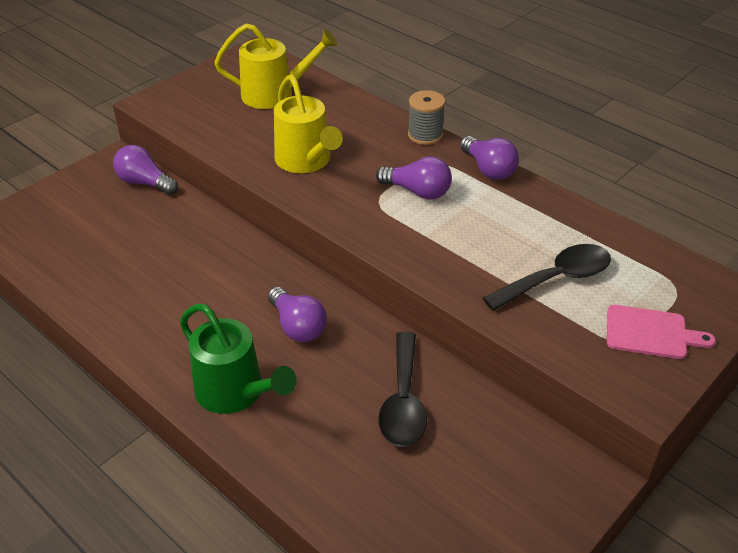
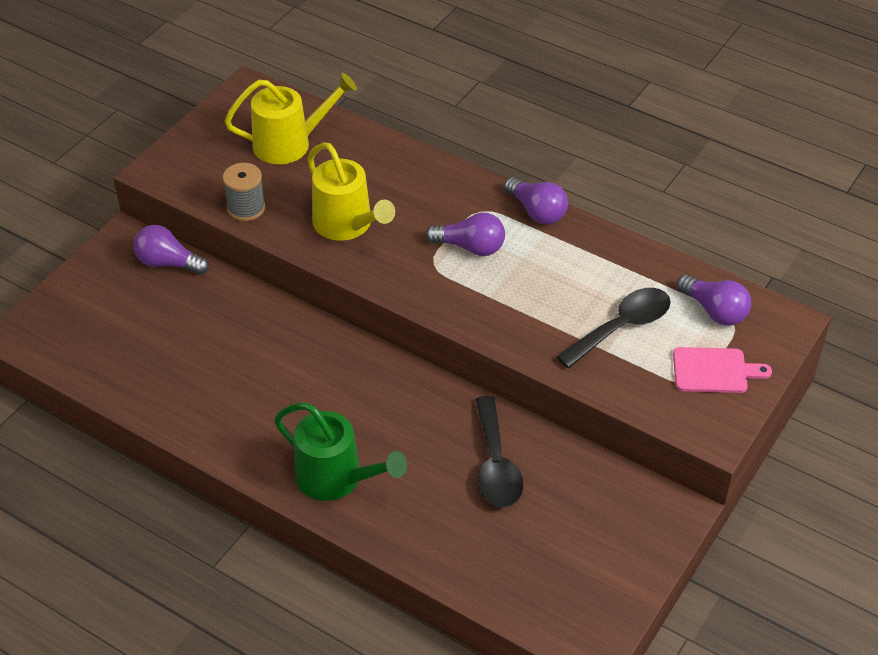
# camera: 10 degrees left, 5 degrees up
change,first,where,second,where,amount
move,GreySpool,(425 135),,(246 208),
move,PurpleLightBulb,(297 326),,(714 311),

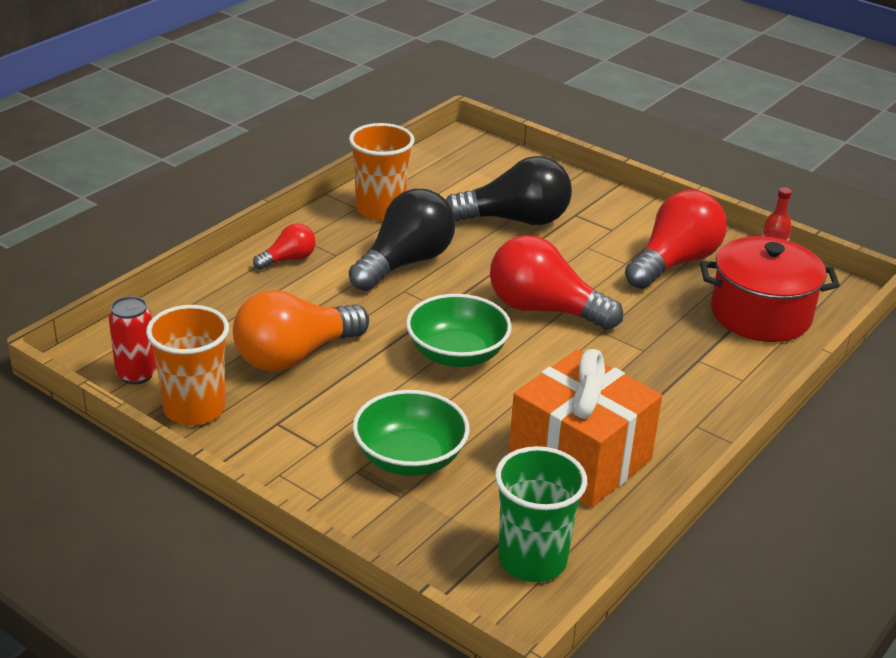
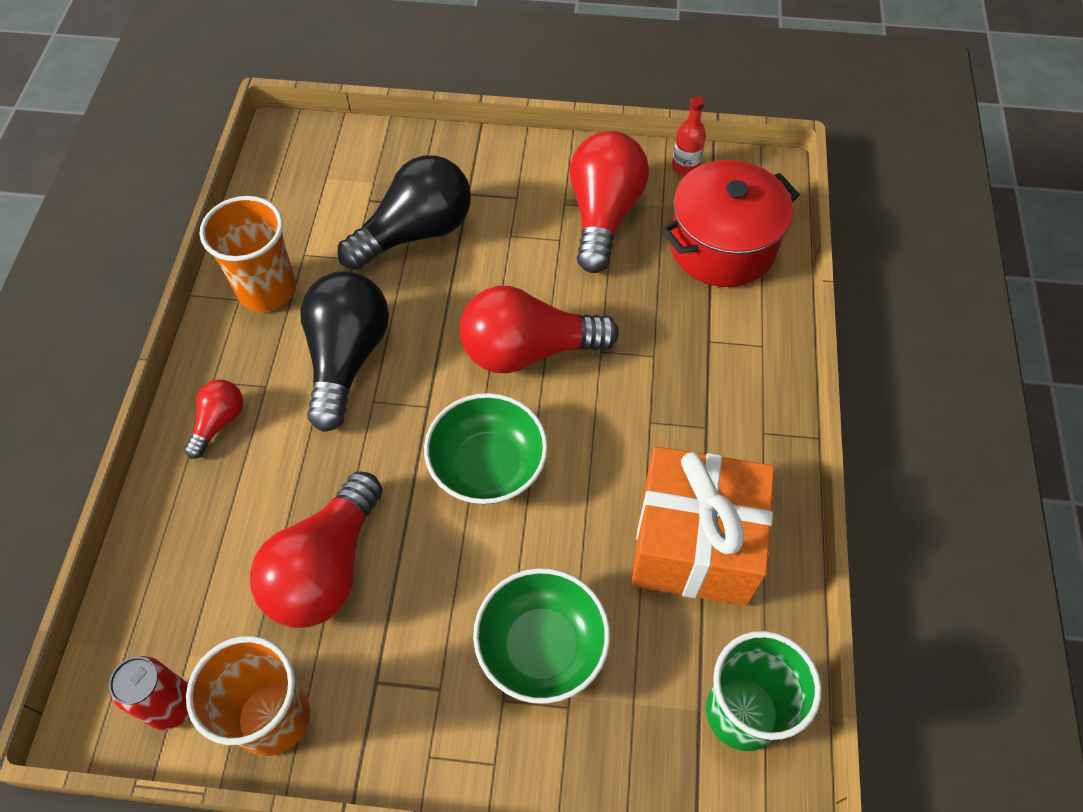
# camera: 30 degrees left, 25 degrees up
change,first,where,second,where,amount
recolor,OrangeLightBulb,(294 356),RedLightBulb,(326 568),

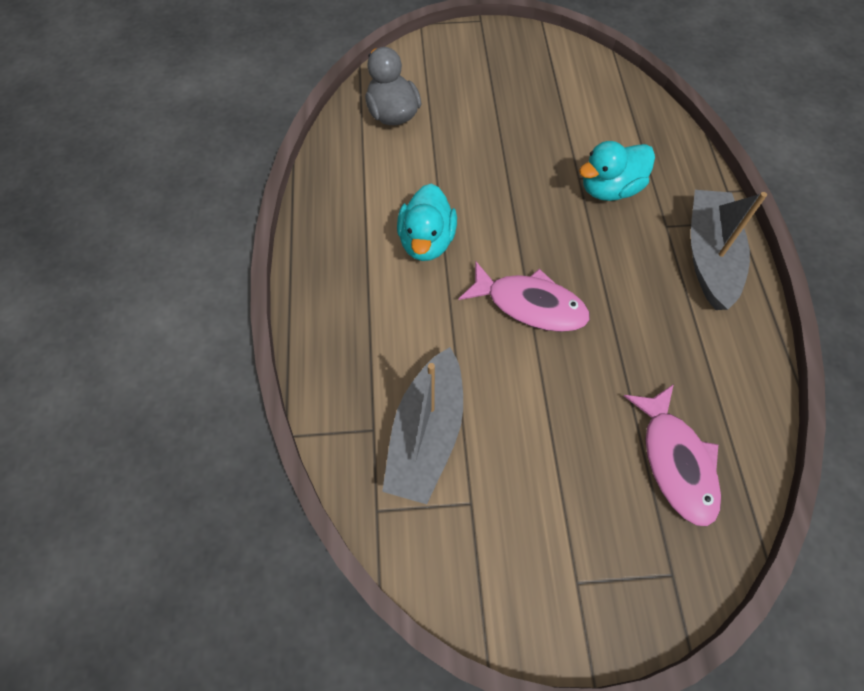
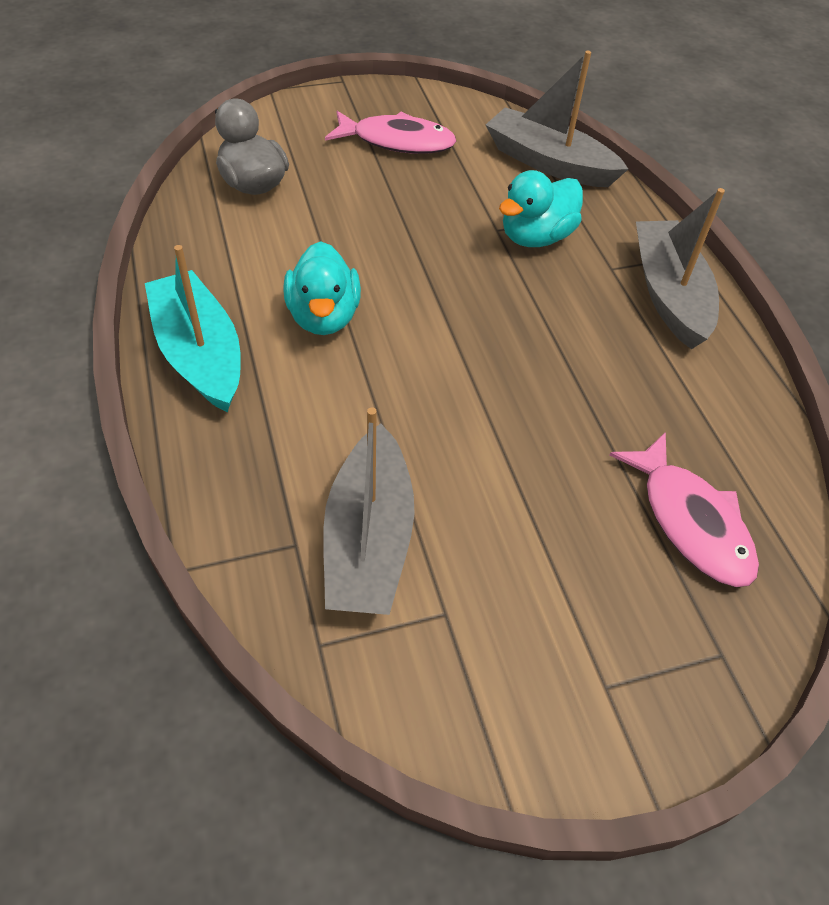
# camera: 15 degrees left, 10 degrees down
change,first,where,second,where,amount
move,PinkFish,(530 304),,(397 141),
insert,,,GreyBoat,(549 163),
insert,,,TurquoiseBoat,(199 354),

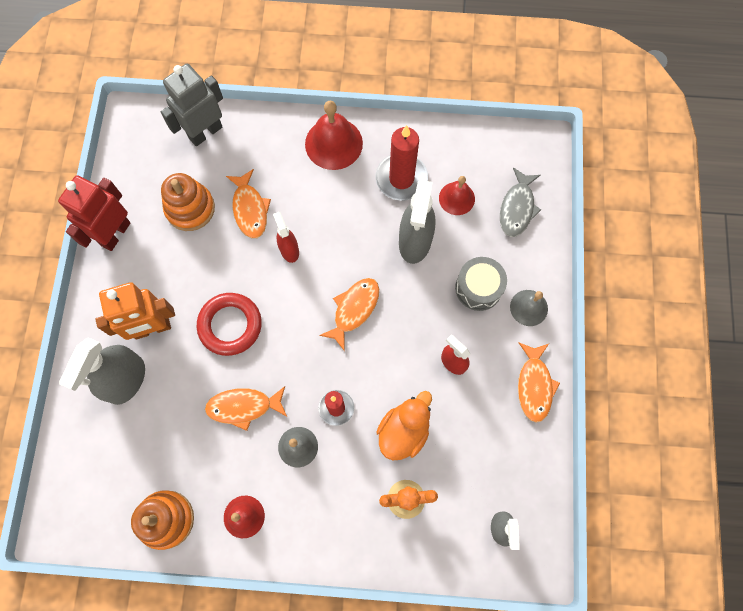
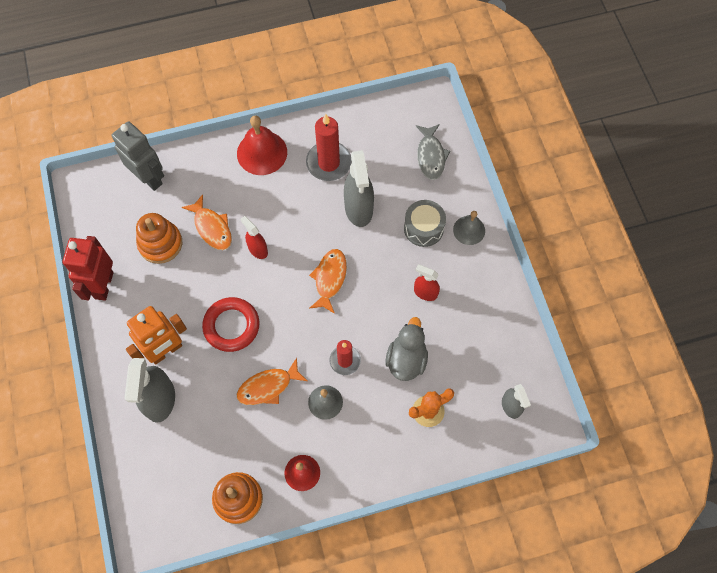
# camera: 20 degrees left, 5 degrees down
change,first,where,second,where,amount
rotate,GreyRobot,(205 132),,(149 178),105 degrees clockwise
delete,RedBell,(456 198),,,
delete,OrangeFish,(534 386),,,
recolor,OrangeDuck,(404 431),GreyDuck,(406 359),

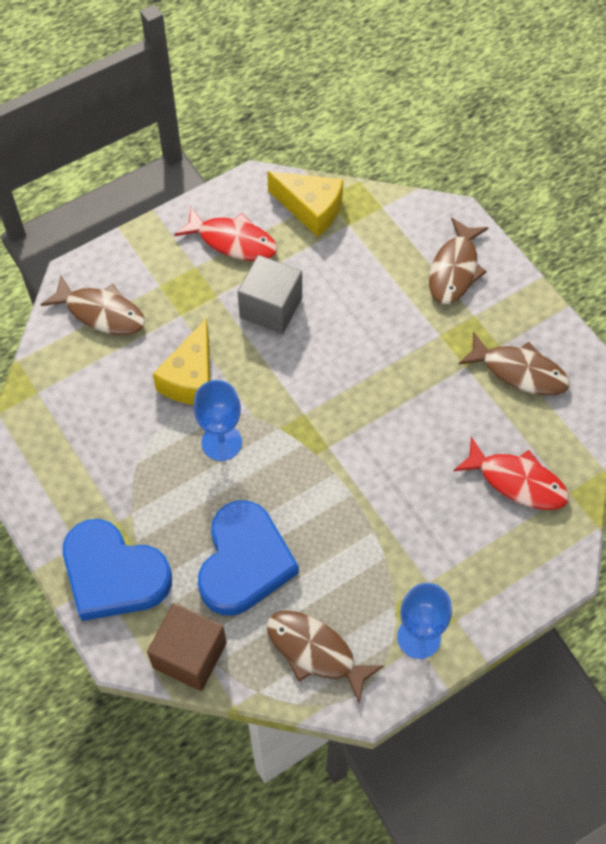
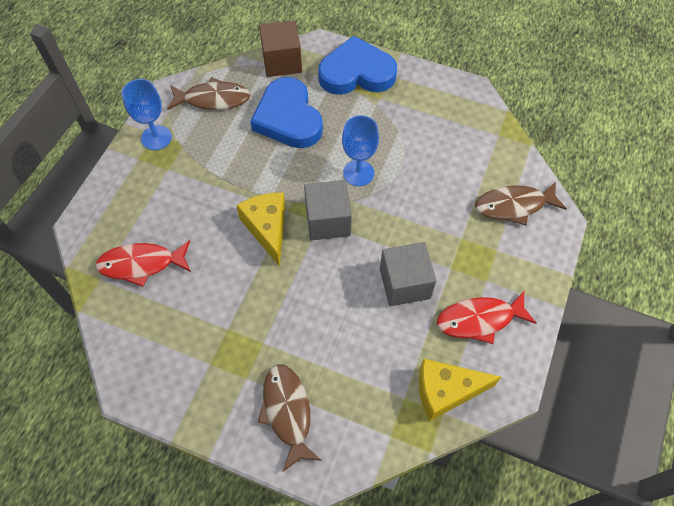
# camera: 145 degrees right, 0 degrees up
change,first,where,second,where,amount
move,YellowCheese,(191 378),,(267 229),
delete,BrownFish,(519 372),,,
insert,,,GreyCube,(328 221),

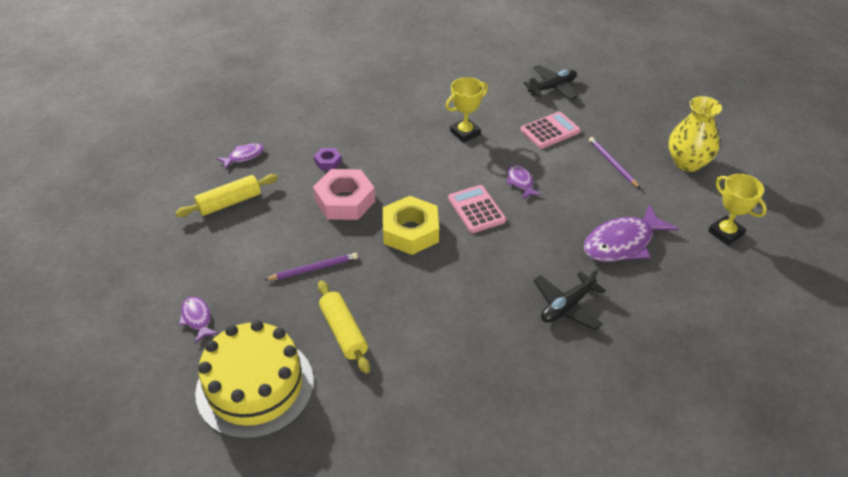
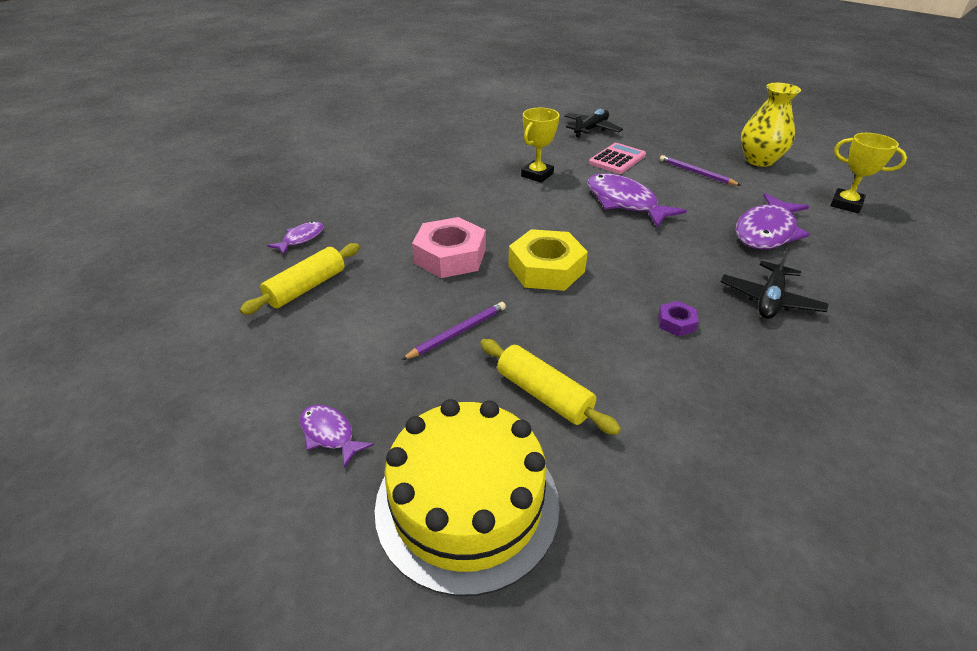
# camera: 20 degrees left, 5 degrees down
change,first,where,second,where,amount
move,PurpleNut,(328 162),,(676 323),
resize,PurpleFish,(520 182),,(624 203),x1.94
delete,PinkCalculator,(476 209),,,

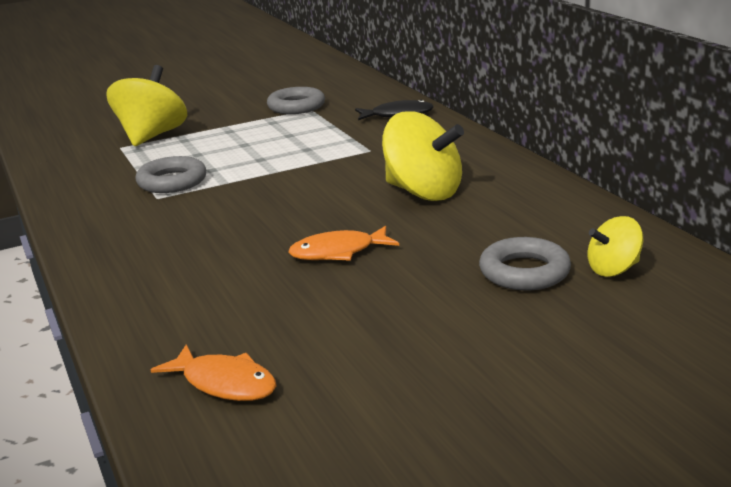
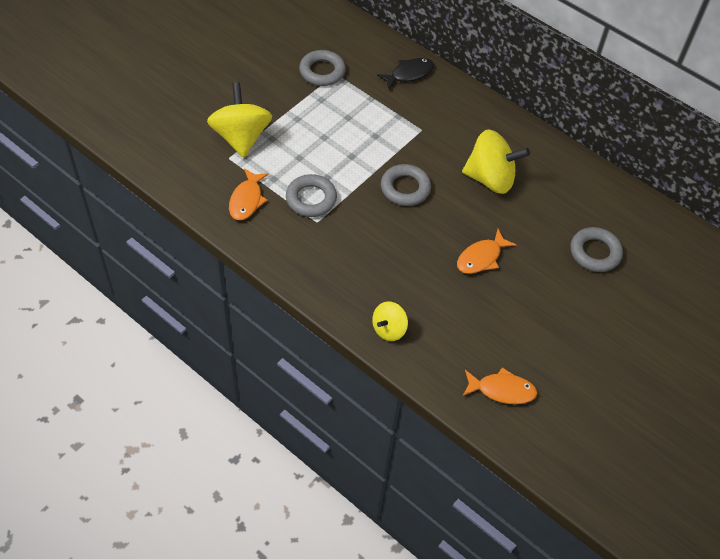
# camera: 30 degrees left, 30 degrees up
change,first,where,second,where,amount
move,YellowSpinningTop,(613 269),,(389 329),
insert,,,GreyRing,(405 188),
insert,,,OrangeFish,(247 200),

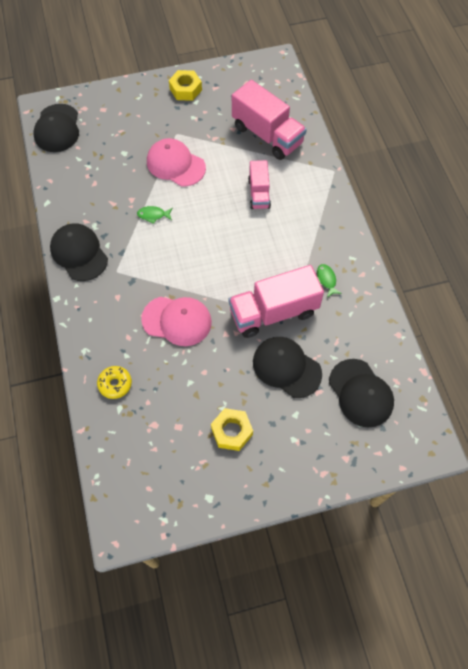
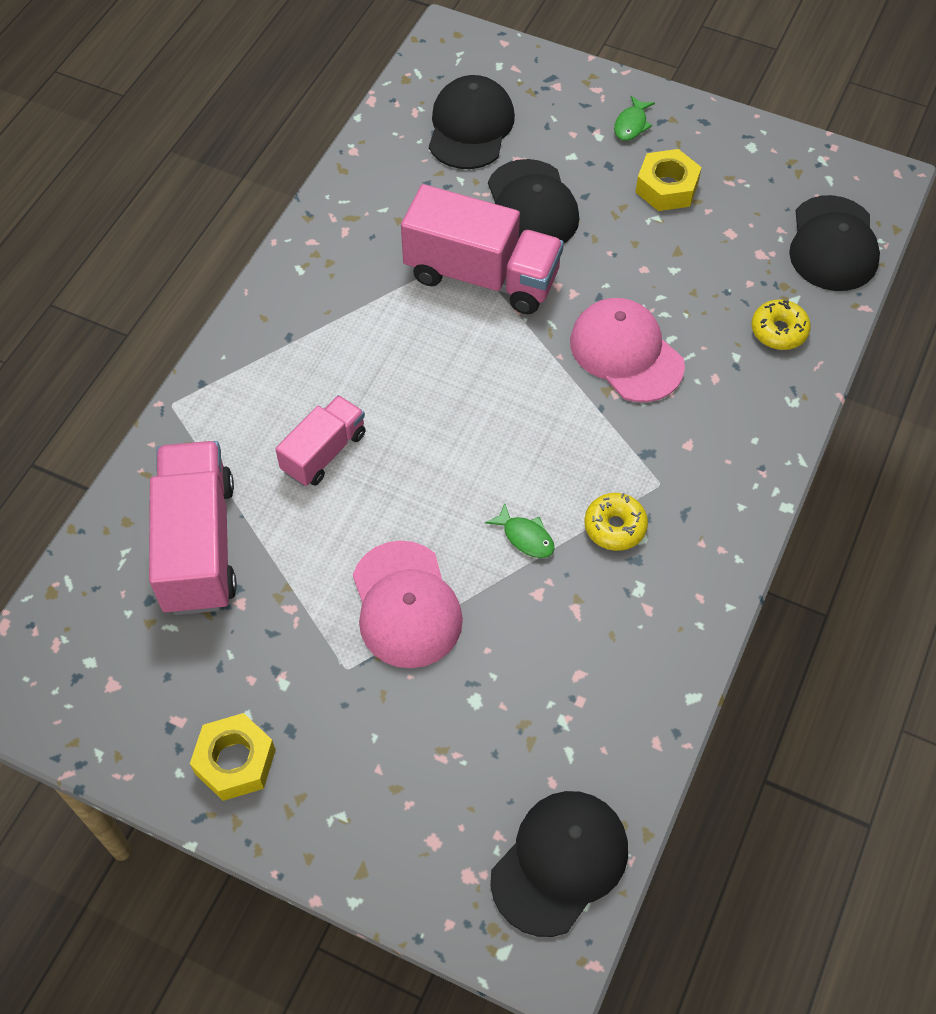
# camera: 140 degrees left, 5 degrees down
change,first,where,second,where,amount
move,BlackCap,(79 253),,(833 244),
move,GreenFish,(326 280),,(631 124),
insert,,,YellowDonut,(615 527),

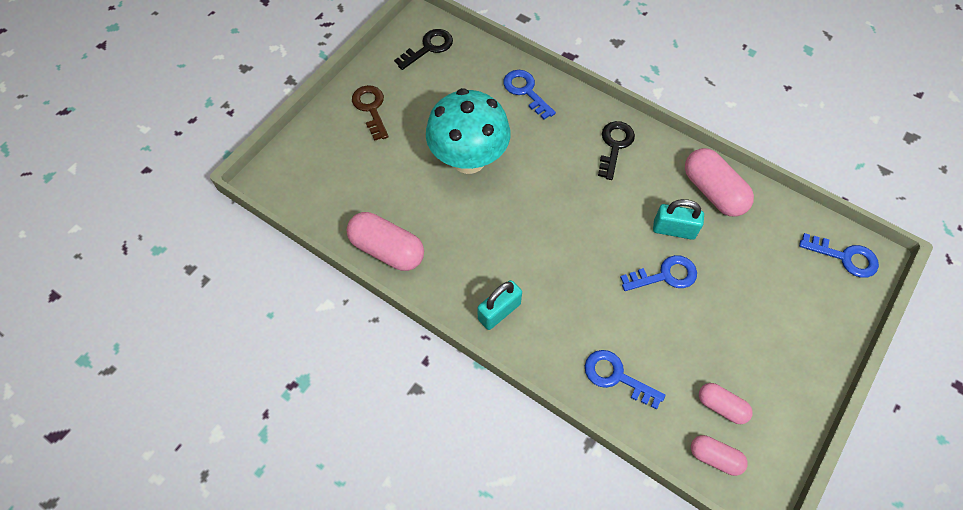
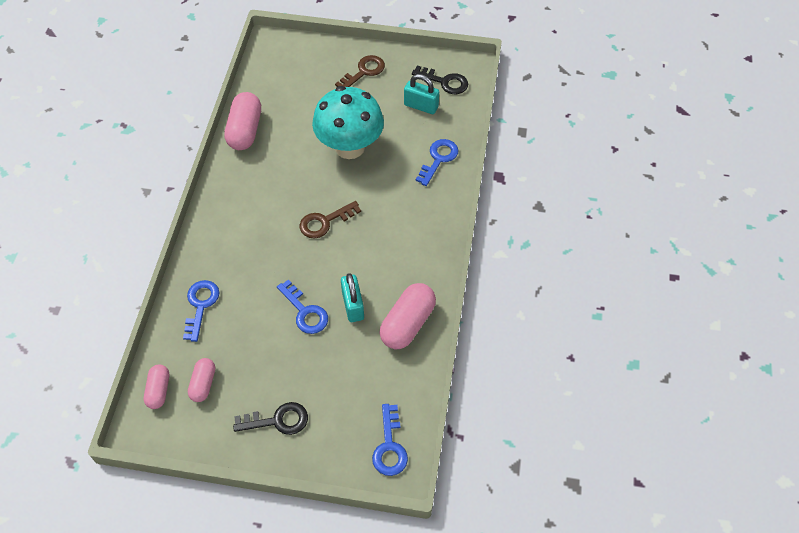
# camera: 65 degrees right, 5 degrees down
change,first,where,second,where,amount
move,BlackKey,(614 146),,(277 420),
move,TurquoisePadlock,(499 311),,(421 106),
insert,,,BrownKey,(325 222),

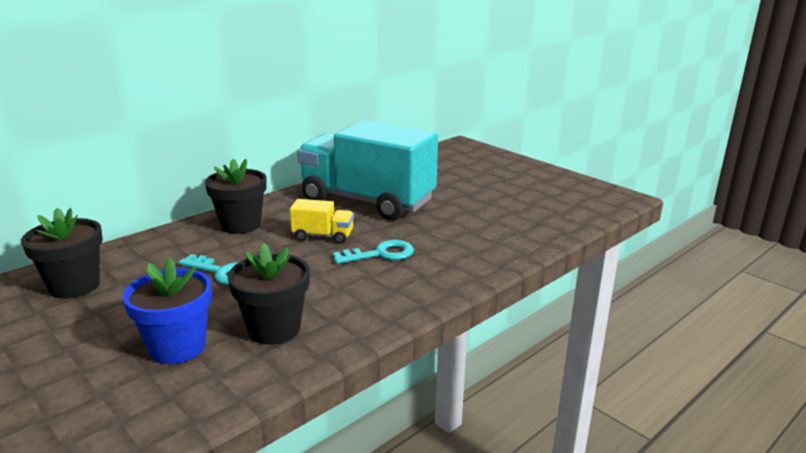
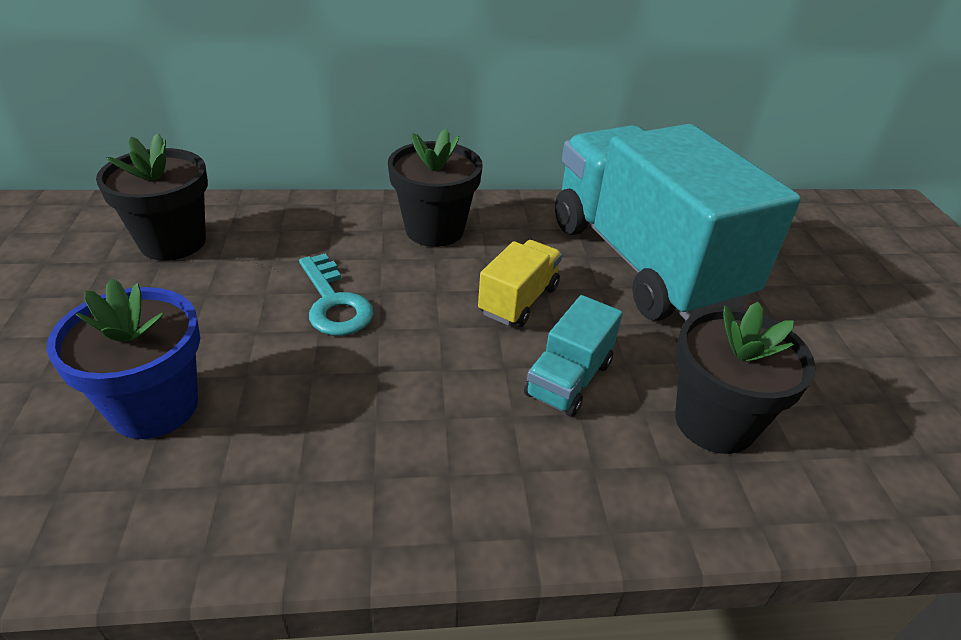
# camera: 35 degrees right, 15 degrees up
change,first,where,second,where,amount
rotate,YellowTruck,(323 236),,(518 300),105 degrees counterclockwise
replace,TurquoiseKey,(380 254),TurquoiseTruck,(569 379),
move,BlackFlowerPot,(274 329),,(714 422),

